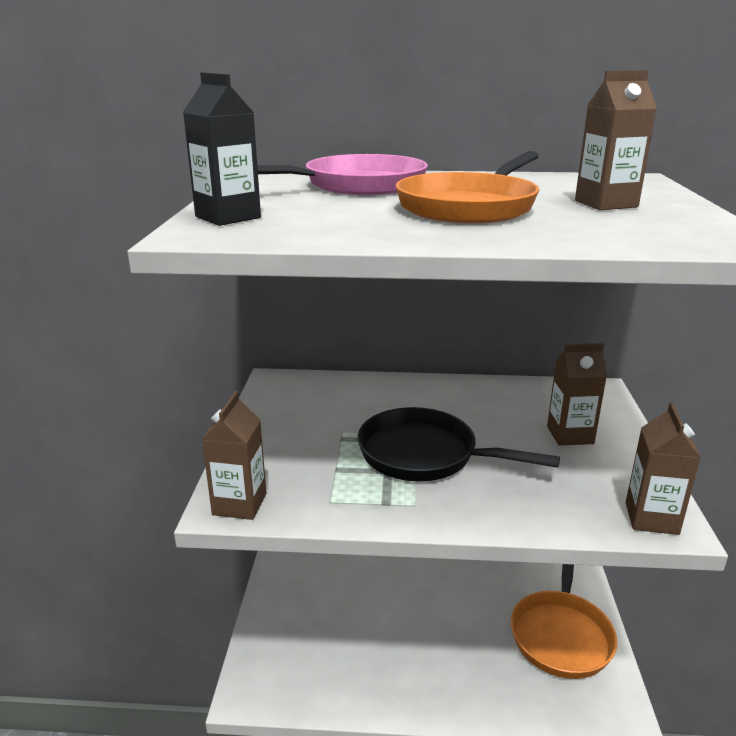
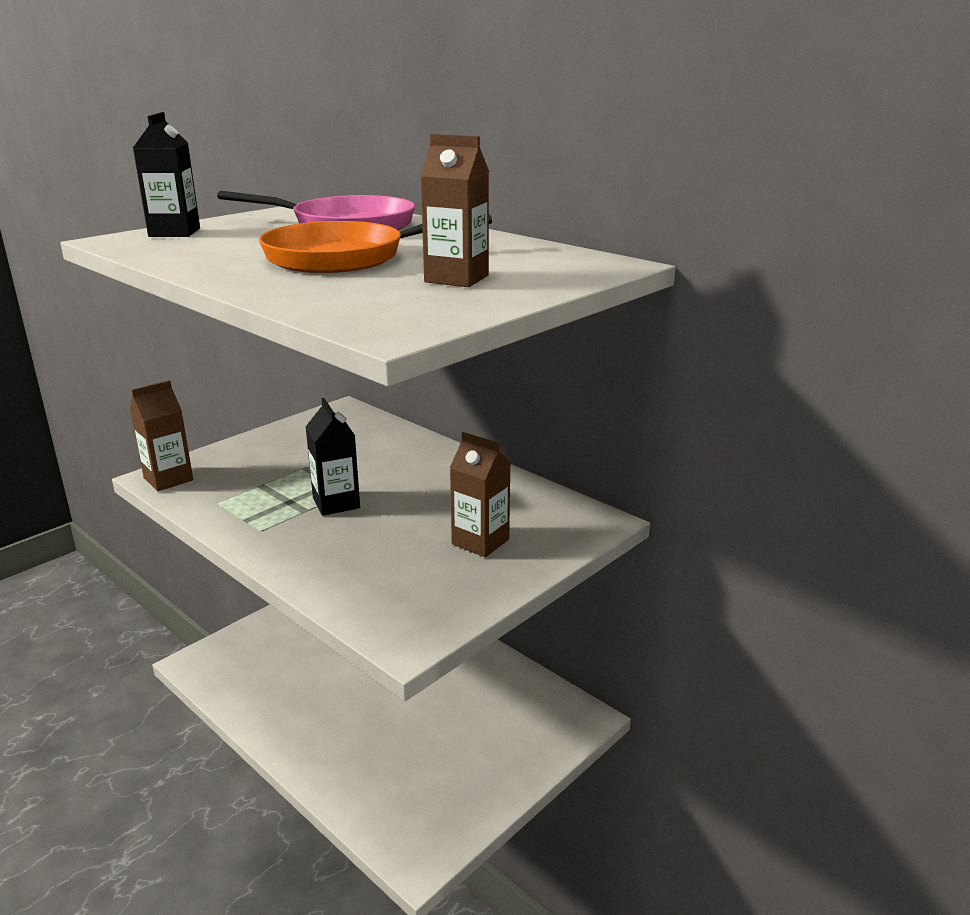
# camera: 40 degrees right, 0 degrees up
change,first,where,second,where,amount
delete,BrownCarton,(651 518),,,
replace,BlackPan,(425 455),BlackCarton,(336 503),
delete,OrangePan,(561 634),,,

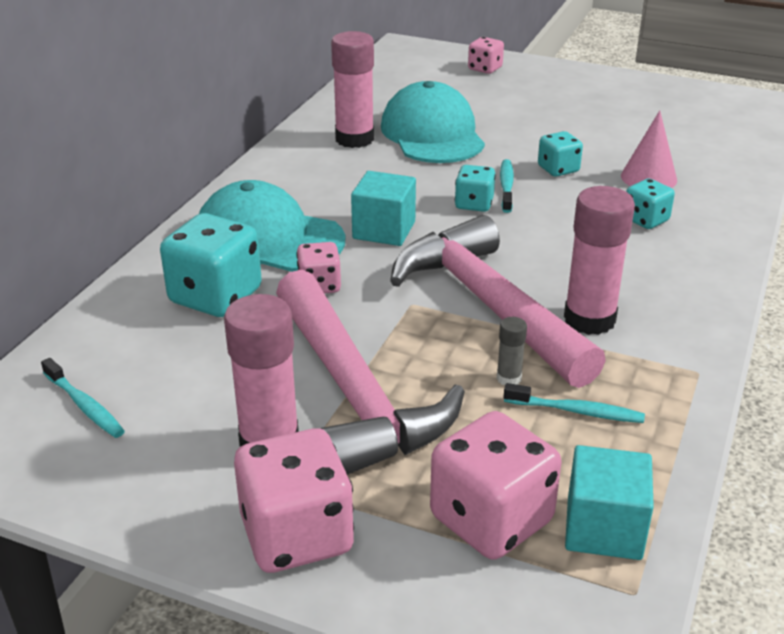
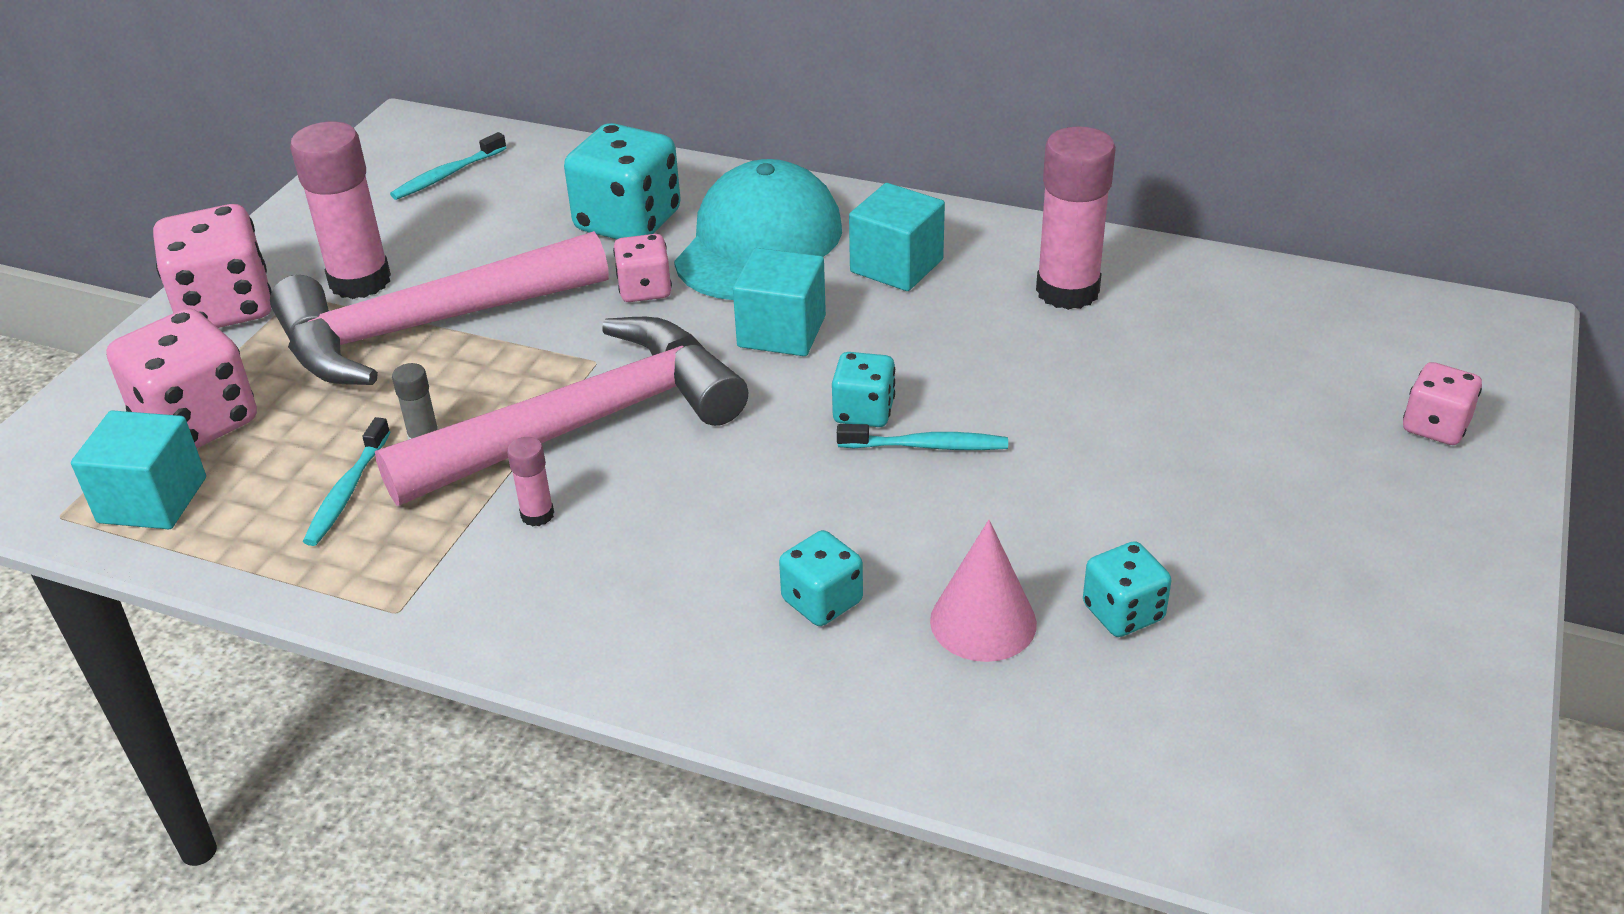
# camera: 90 degrees right, 5 degrees up
change,first,where,second,where,amount
delete,TurquoiseCap,(432 134),,,
move,TurquoiseDice,(558 169),,(1123 612),
resize,PinkGlueStick,(589 319),,(537 515),x0.45
insert,,,TurquoiseCube,(896 266),

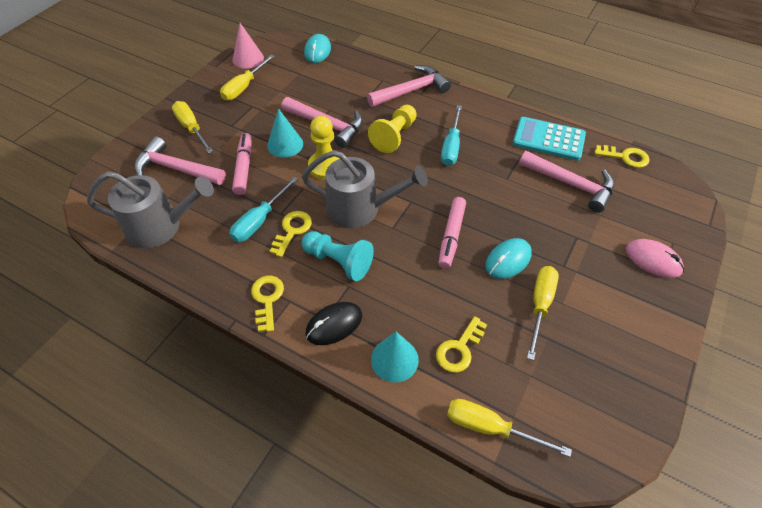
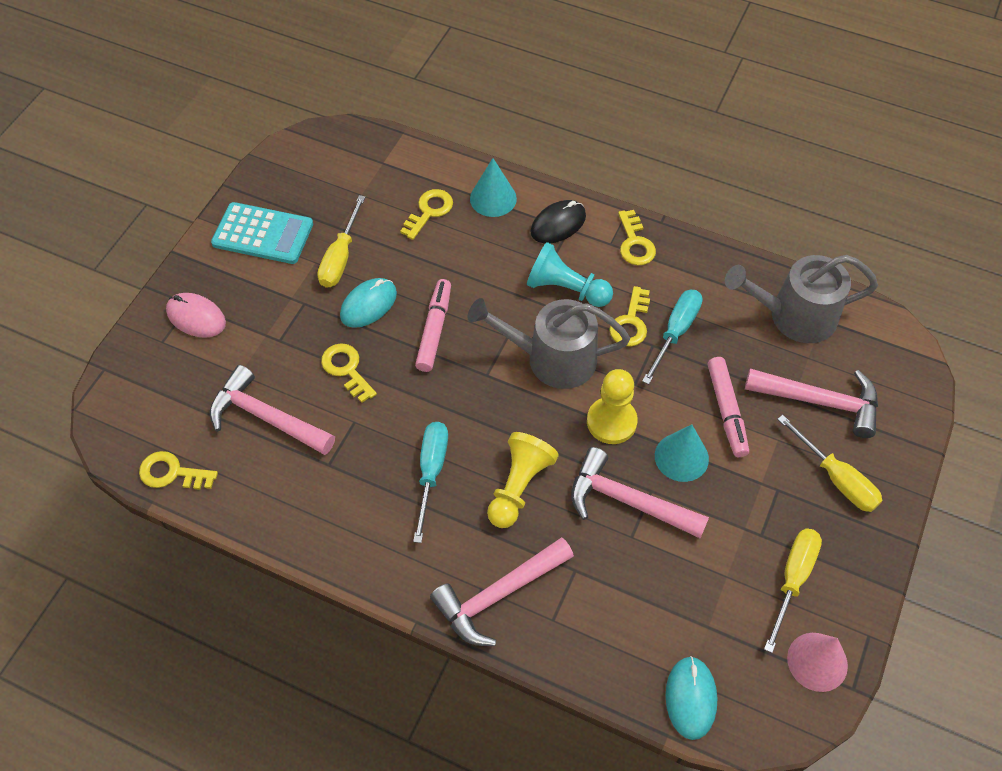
# camera: 175 degrees right, 5 degrees up
change,first,where,second,where,amount
move,TurquoiseCalculator,(548 139),,(263 234),
delete,YellowScrewdriver,(490 428),,,
insert,,,YellowKey,(346 369),

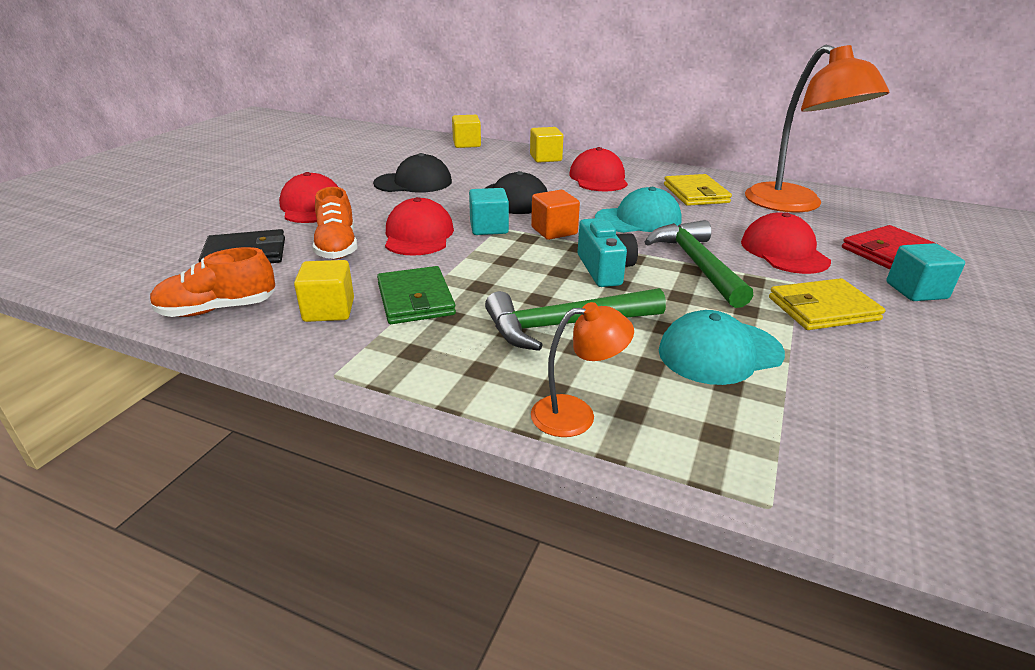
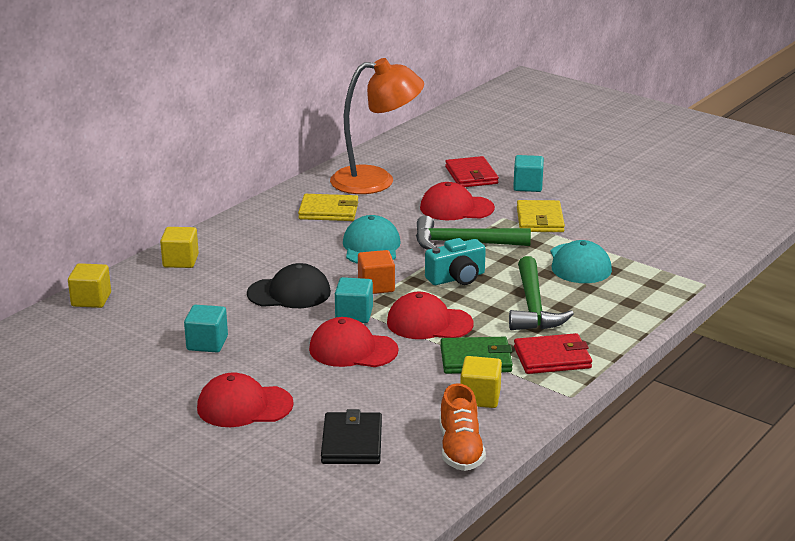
# camera: 75 degrees left, 5 degrees down
change,first,where,second,where,amount
move,RedCap,(598 178),,(429 323),
replace,BlackCap,(413 182),TurquoiseCube,(207 343),
delete,OrangeShoe,(337 247),,,
rotate,TurquoiseCamera,(604 269),,(457 278),150 degrees clockwise
delete,OrangeLamp,(576 414),,,
insert,,,RedWallet,(552 358),

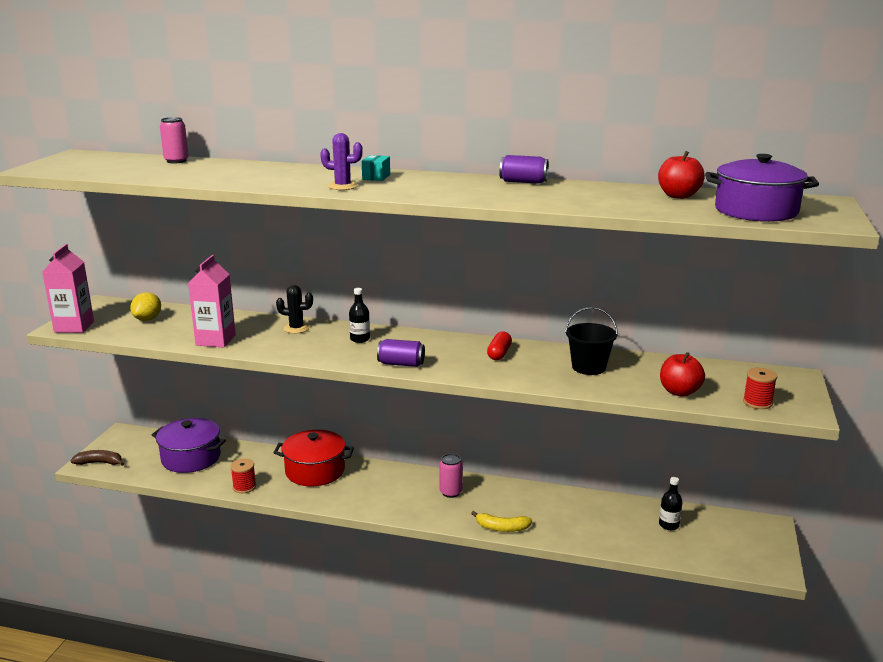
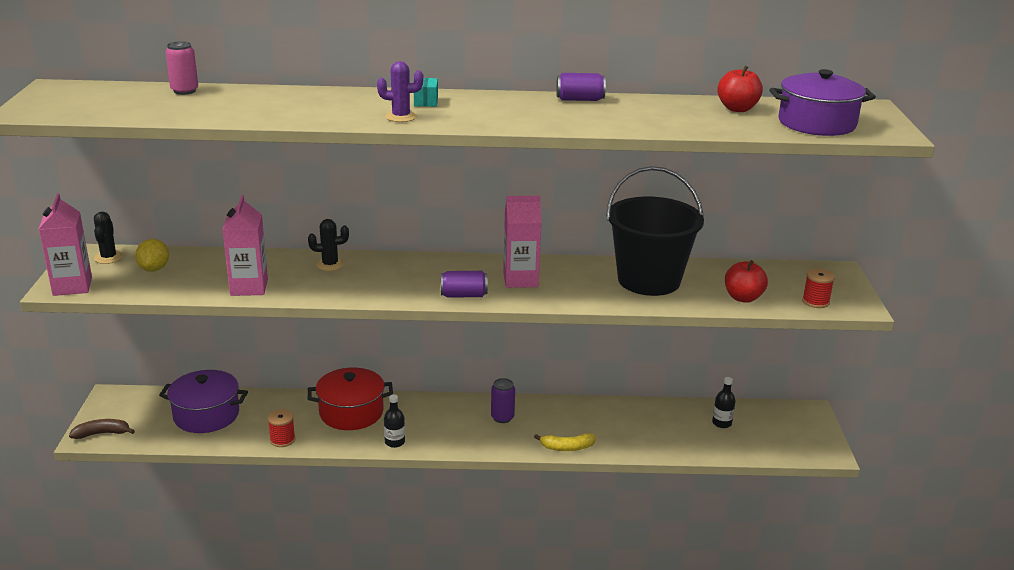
# camera: 15 degrees left, 5 degrees up
change,first,where,second,where,amount
move,BlackBottle,(360 339),,(394 442),
resize,BlackBucket,(588 367),,(649 280),x1.87
delete,RedCapsule,(499 354),,,
recolor,PinkCan,(450 492),PurpleCan,(502 417),
insert,,,PinkCarton,(520 279),
insert,,,BlackCactus,(108 257),

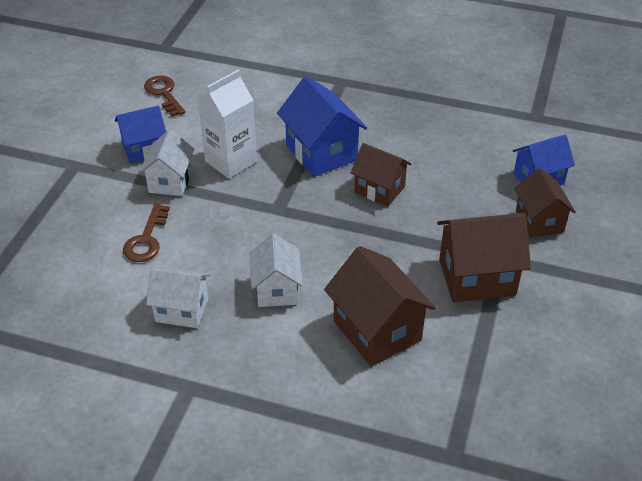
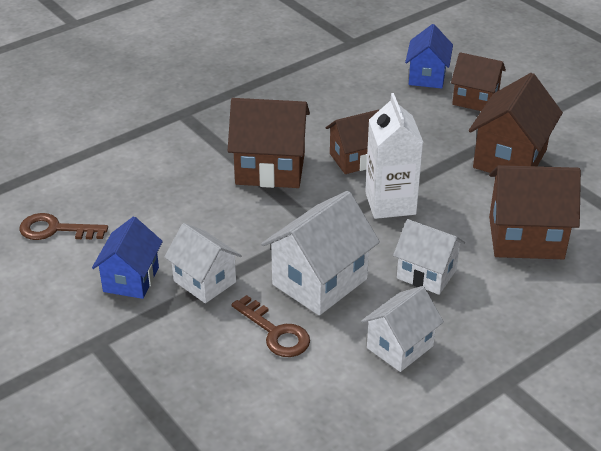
# camera: 55 degrees left, 5 degrees down
change,first,where,second,where,amount
move,WhiteCarton,(231 161),,(390 203),
recolor,BlueHouse,(321 152),BrownHouse,(270 169),
insert,,,WhiteHouse,(319 282),

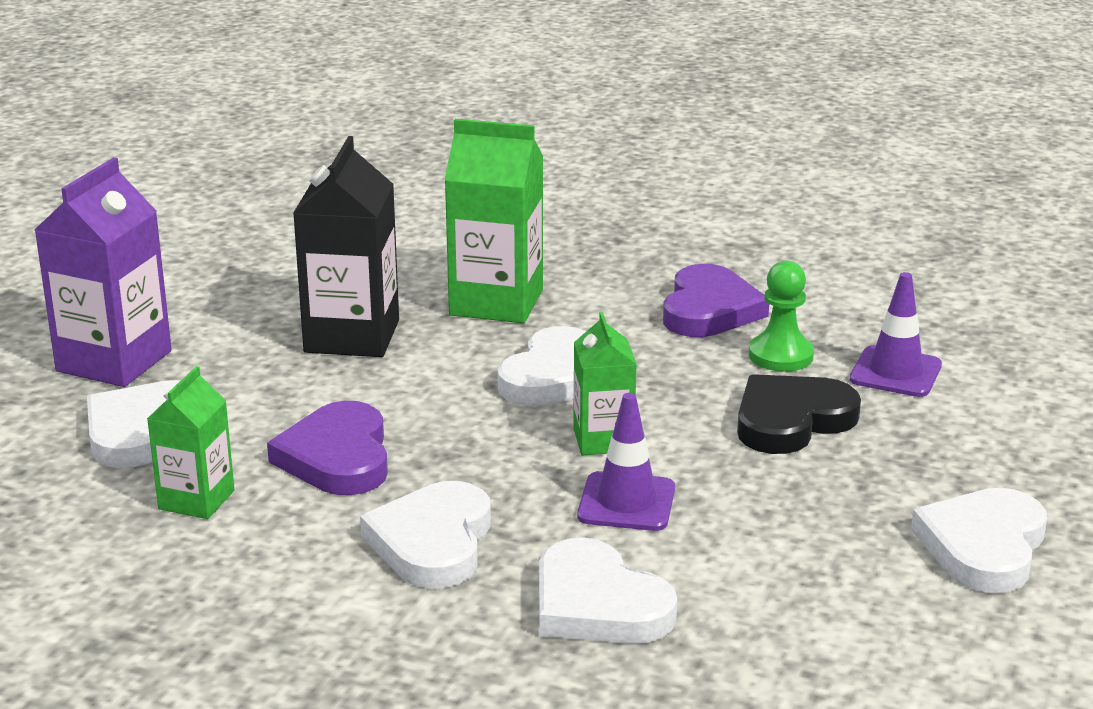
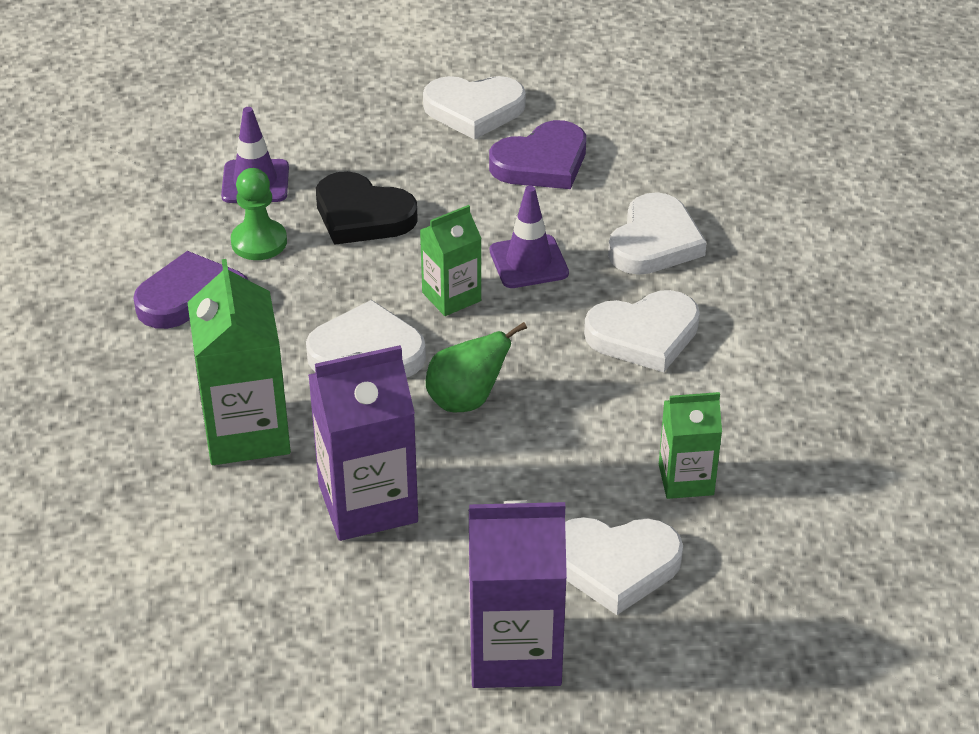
# camera: 115 degrees left, 15 degrees up
change,first,where,second,where,amount
recolor,BlackCarton,(352 336),PurpleCarton,(368 503),
move,PurpleHeart,(337 457),,(541 162),
insert,,,GreenPear,(466 400),

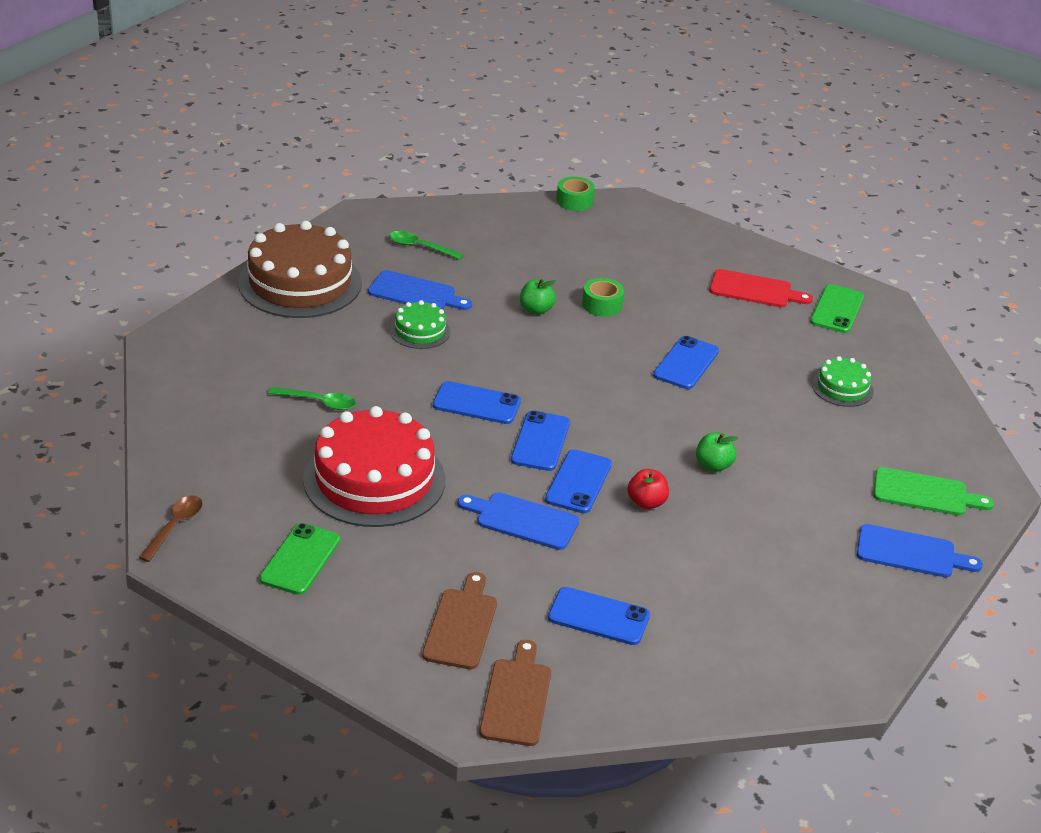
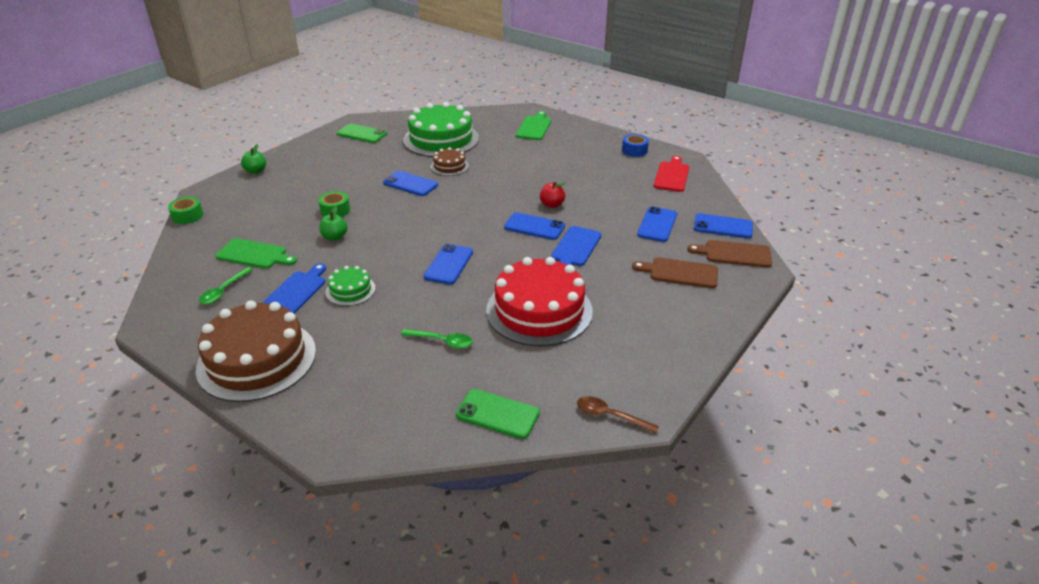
# camera: 85 degrees left, 0 degrees up
change,first,where,second,where,amount
move,RedCuttingBoard,(754 290),,(672 175),
resize,GreenCake,(842 388),,(441 139),x2.10
rotate,GreenSpoon,(319 402),,(442 341),90 degrees clockwise
move,BluePhone,(540 441),,(723 226),
move,GreenApple,(713 465),,(256 171),
move,GreenPhone,(300 559),,(497 414),
delete,BlueCuttingBoard,(911 553),,,
insert,,,BlueTape,(634 150),
insert,,,BrownCake,(449 166),
insert,,,GreenCuttingBoard,(254 255),

